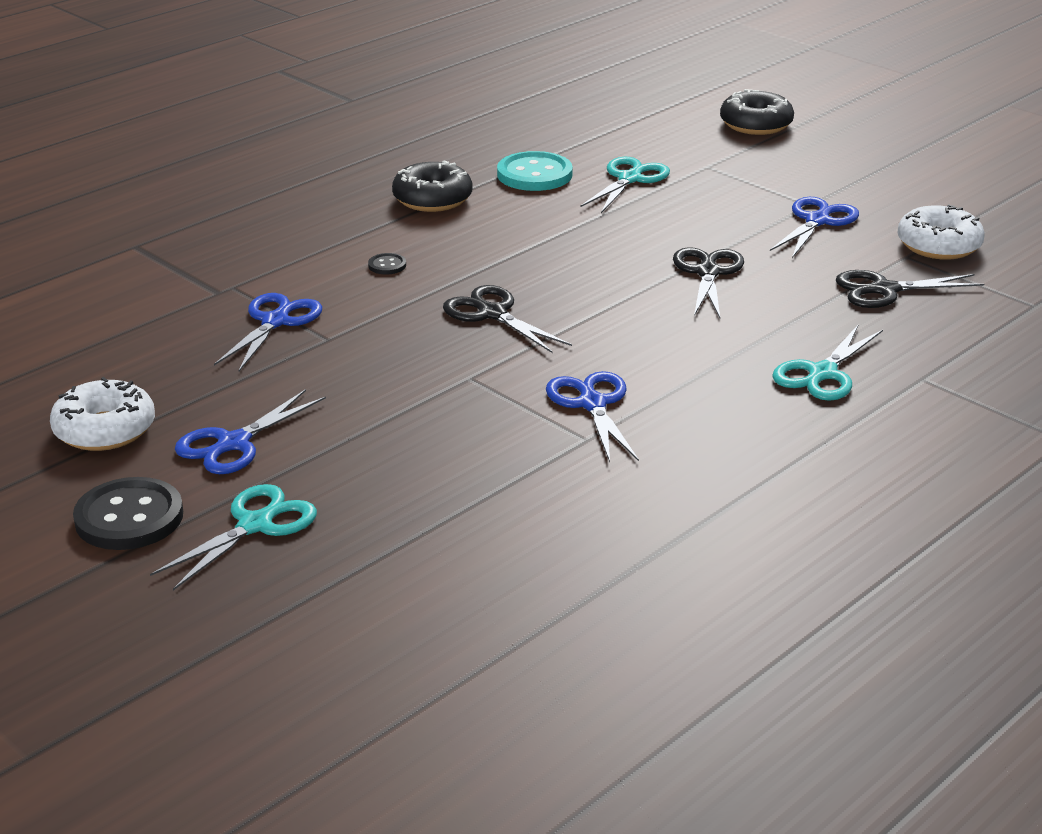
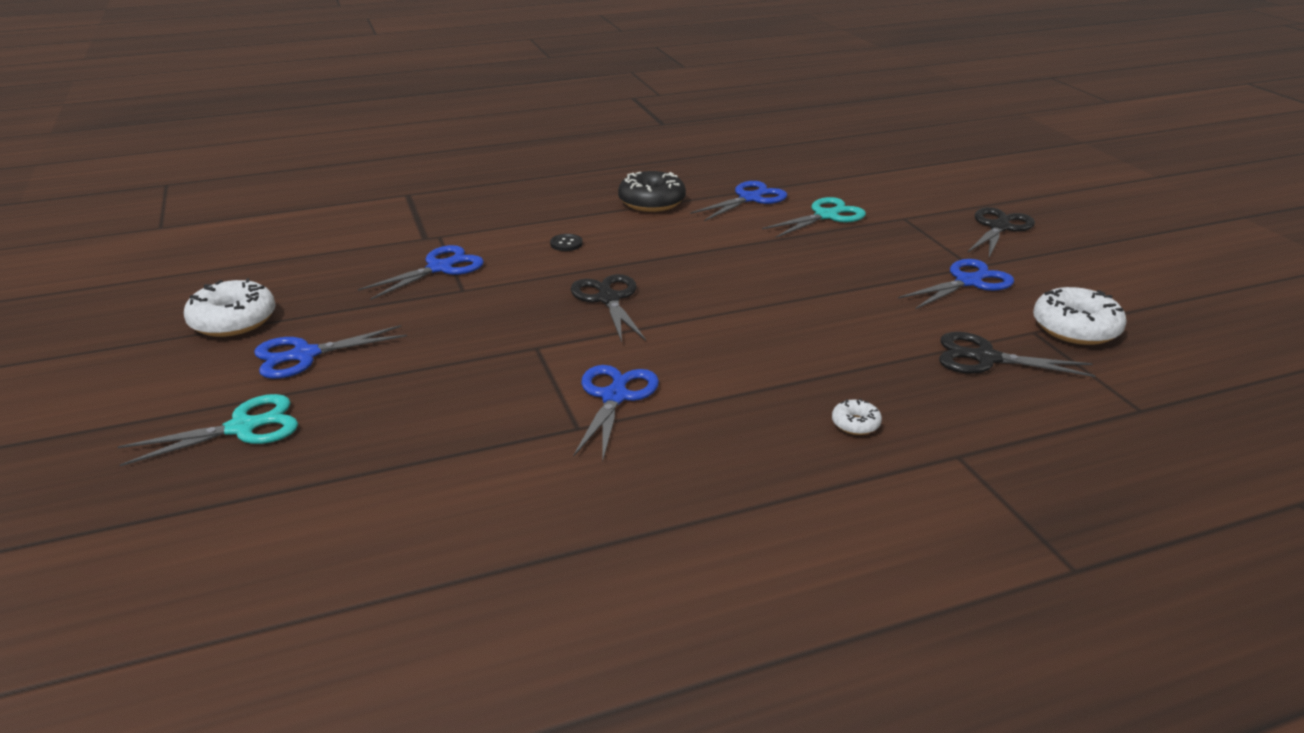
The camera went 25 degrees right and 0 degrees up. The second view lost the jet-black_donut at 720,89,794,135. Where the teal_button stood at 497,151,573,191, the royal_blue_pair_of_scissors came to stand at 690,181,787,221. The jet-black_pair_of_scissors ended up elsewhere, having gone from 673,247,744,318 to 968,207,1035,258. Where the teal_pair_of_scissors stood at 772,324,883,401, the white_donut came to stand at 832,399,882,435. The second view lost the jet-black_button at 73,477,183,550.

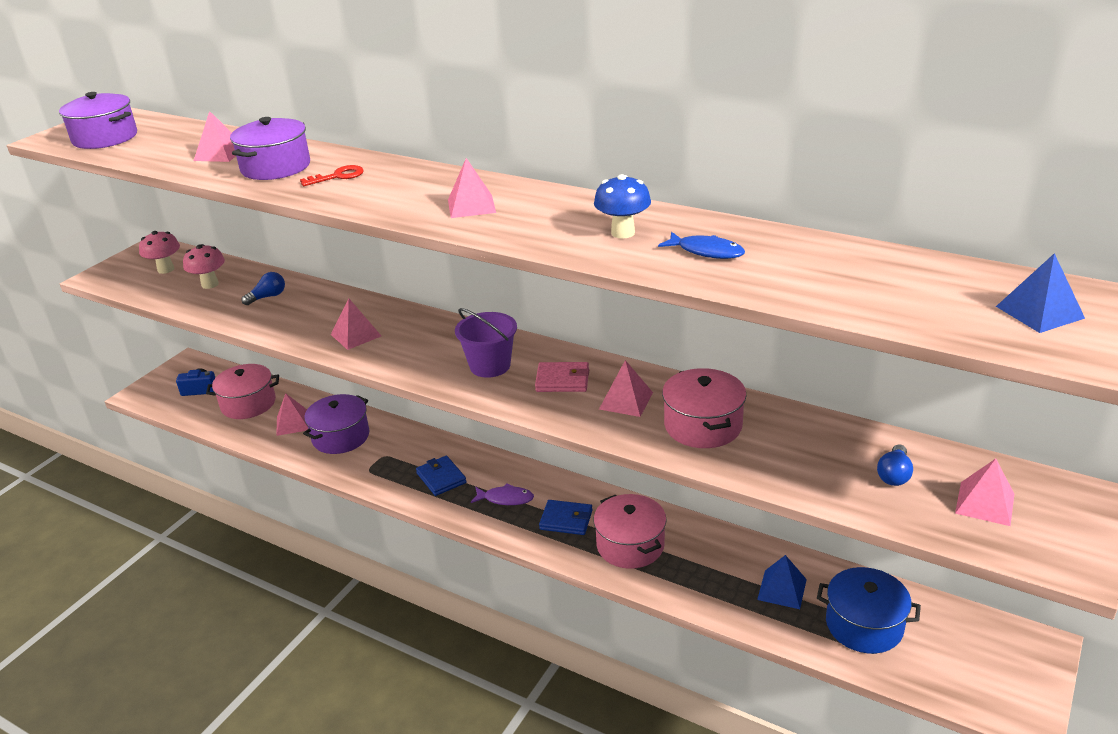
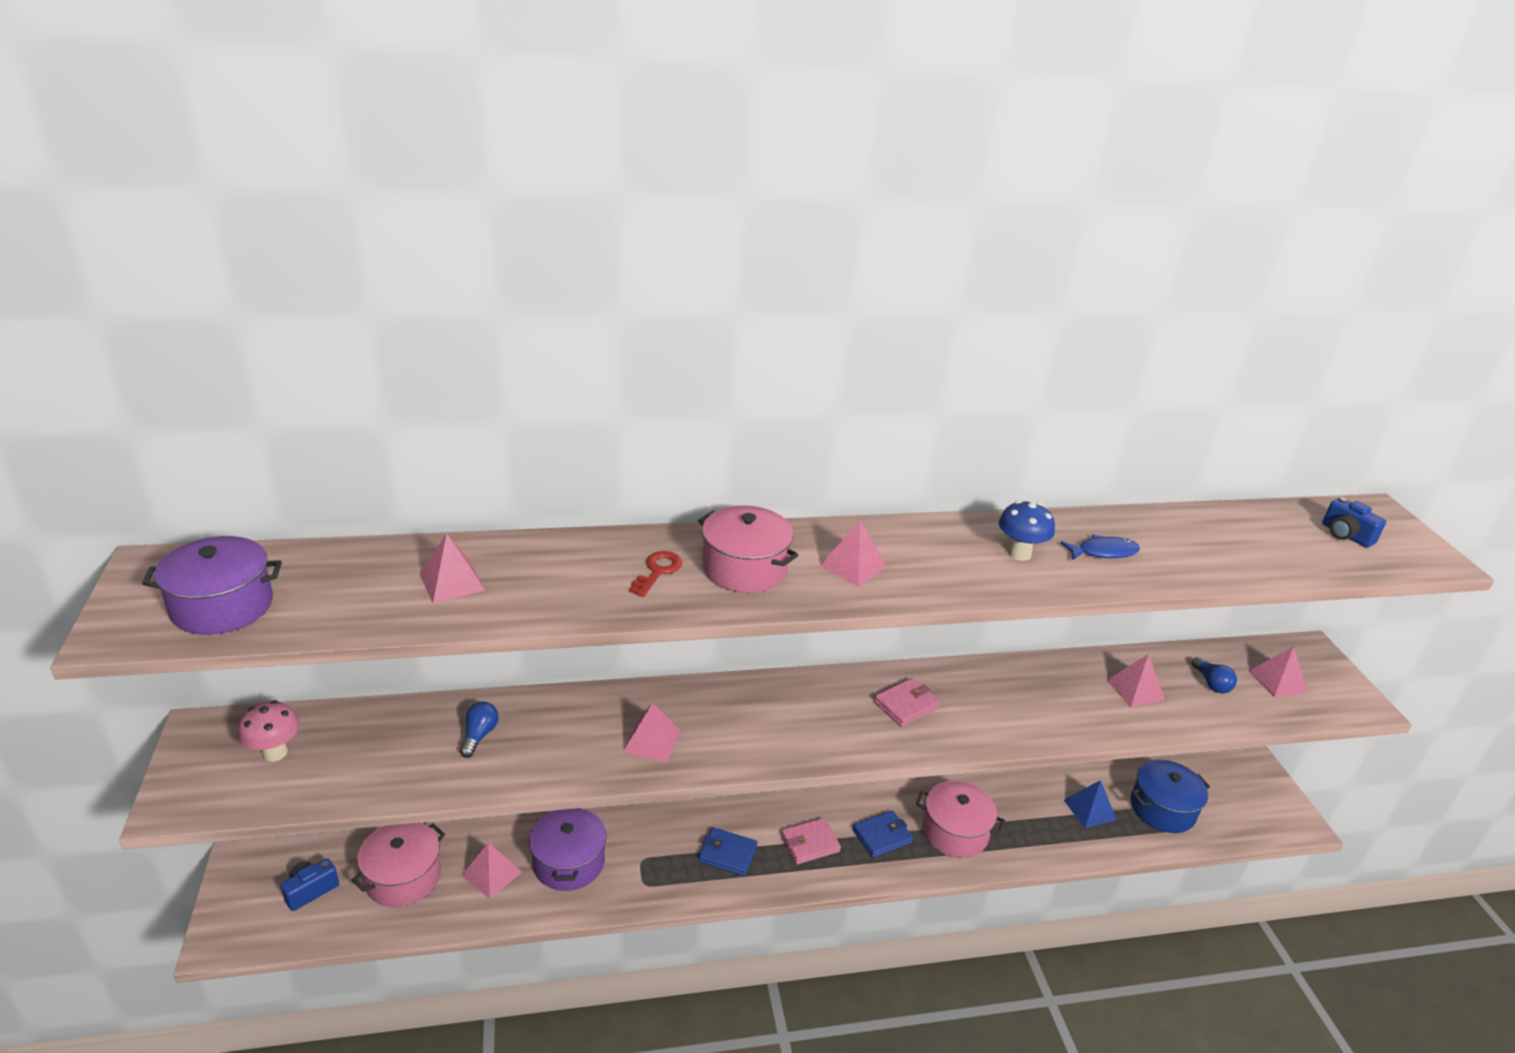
The camera went 45 degrees left and 0 degrees up. The second view lost the violet_cooking_pot at 230,117,310,180. The second view lost the rosy_toadstool at 183,244,225,289. Where the royal_blue_pyramid stood at 996,253,1085,333, the royal_blue_photo_camera came to stand at 1322,497,1386,547. The second view lost the violet_pail at 455,308,517,378. The rosy_pyramid ended up elsewhere, having gone from 599,360,653,417 to 1107,654,1165,707. The rosy_cooking_pot ended up elsewhere, having gone from 662,368,746,448 to 698,505,798,593. Where the violet_fish_figure stood at 471,484,534,505, the rosy_billfold came to stand at 781,818,841,864.

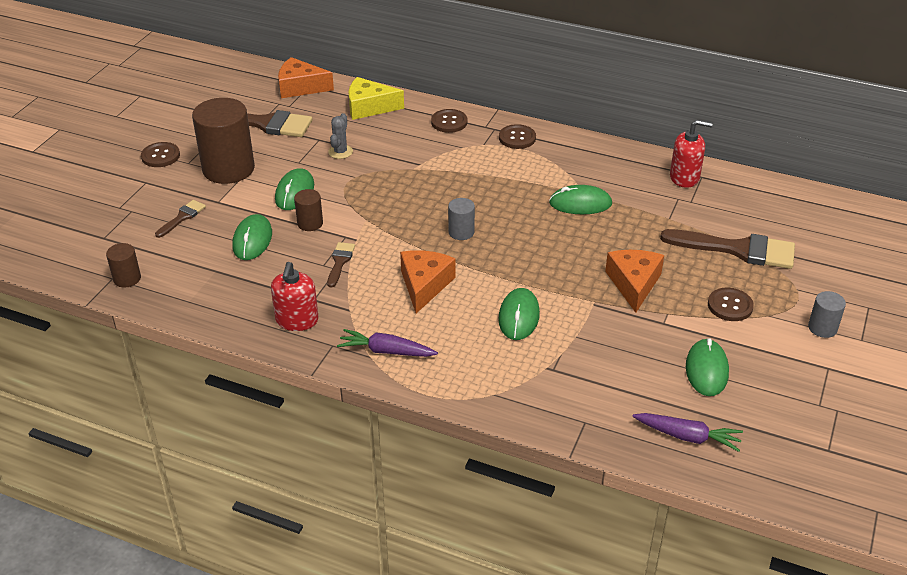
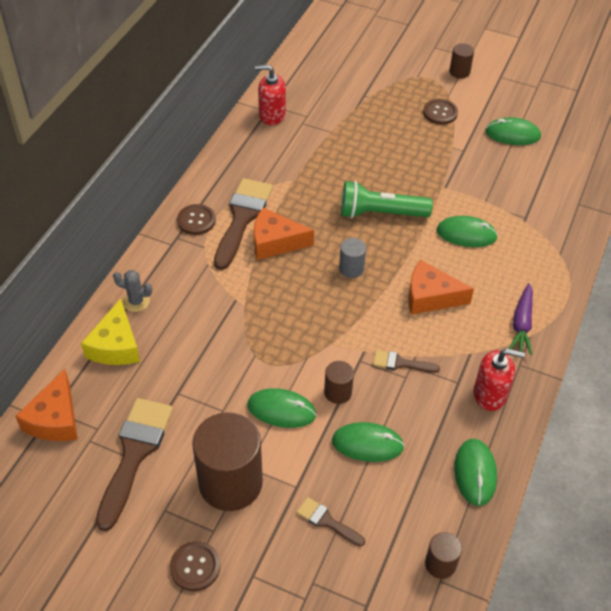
The camera went 90 degrees left and 10 degrees up. The second view lost the dark_brown_button at 431,109,467,133. The gray_cactus ended up elsewhere, having gone from 328,113,353,159 to 113,270,152,312. The red_soap_pump at 670,120,713,188 ended up facing another way, 90 degrees counterclockwise from before. The leaf-green_computer_mouse ended up elsewhere, having gone from 549,185,612,214 to 454,439,497,506. The dark_brown_brush ended up elsewhere, having gone from 660,229,795,269 to 214,178,273,270. The orange_cheese_wedge ended up elsewhere, having gone from 605,250,664,313 to 254,208,314,260. What was the gray_solid_cylinder at 808,291,846,338 turned into the dark_brown_solid_cylinder at 449,43,474,79. The second view lost the violet_toy_carrot at 632,413,743,452. The second view gained the leaf-green_flashlight at 341,181,433,218.

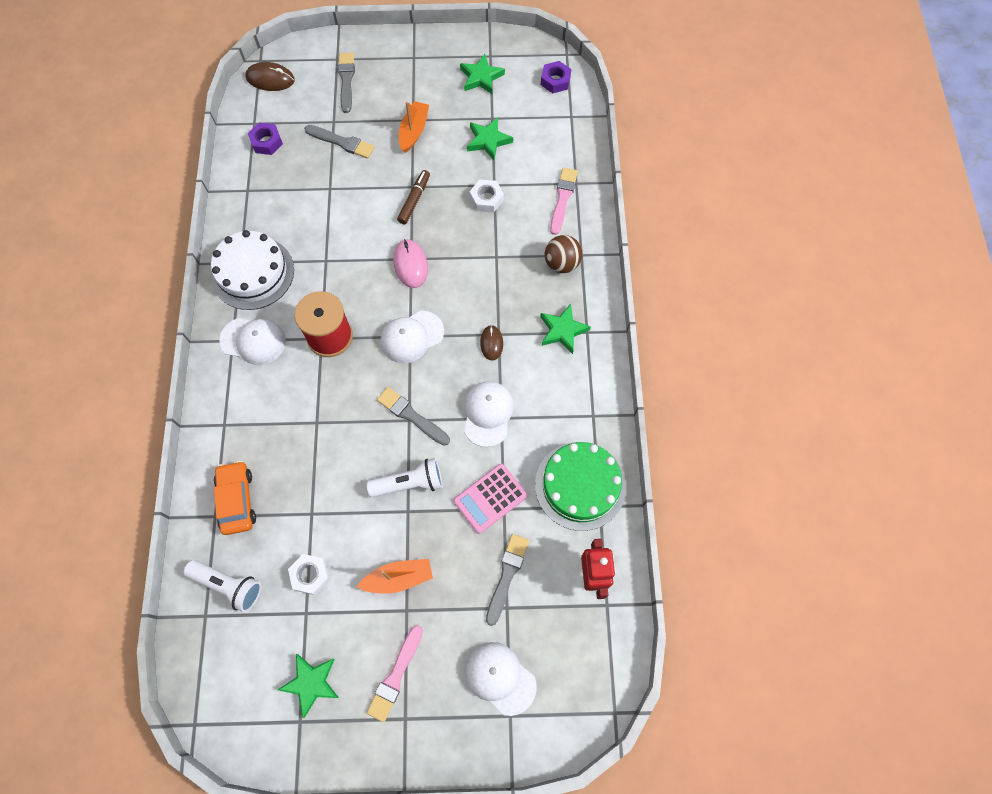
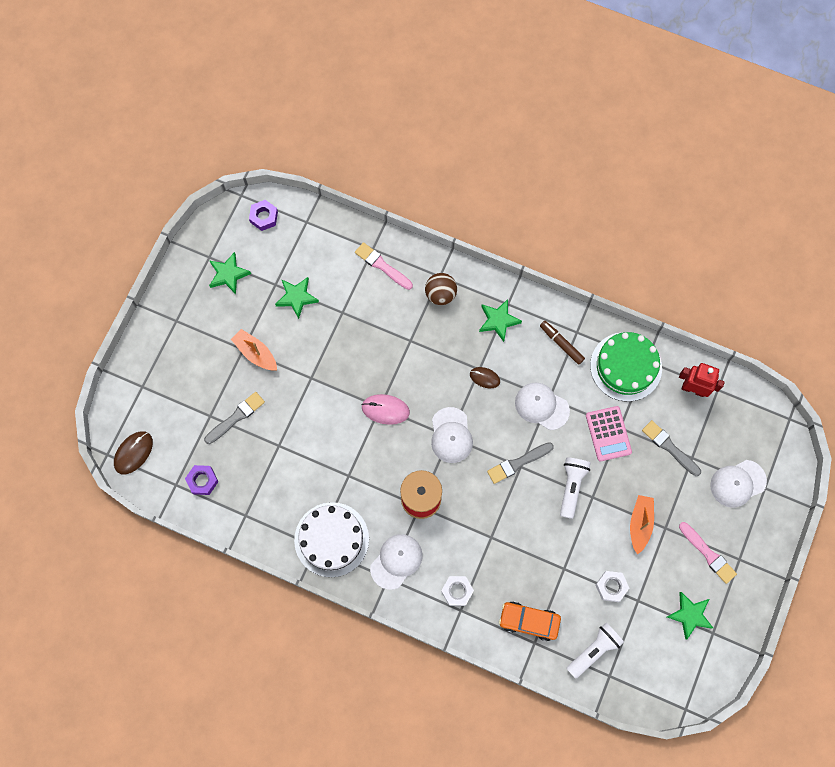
The camera went 65 degrees left and 5 degrees up. The second view lost the gray_brush at 338,53,355,113. The dark_brown_marker ended up elsewhere, having gone from 397,170,430,224 to 540,321,585,365. The white_hex_nut ended up elsewhere, having gone from 470,180,504,213 to 441,576,474,606.

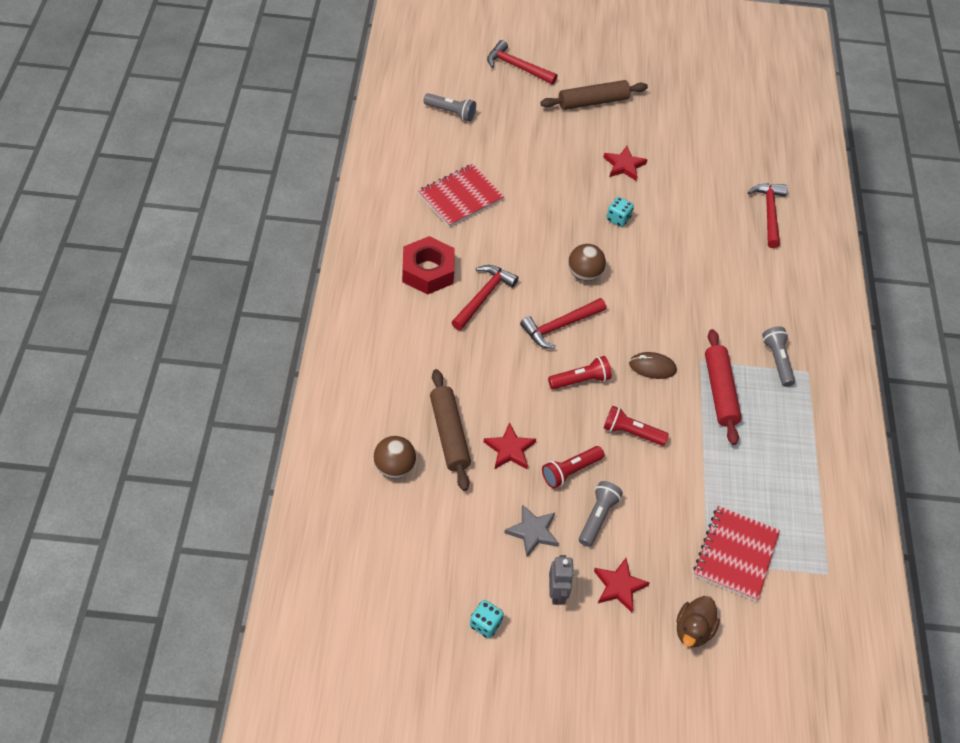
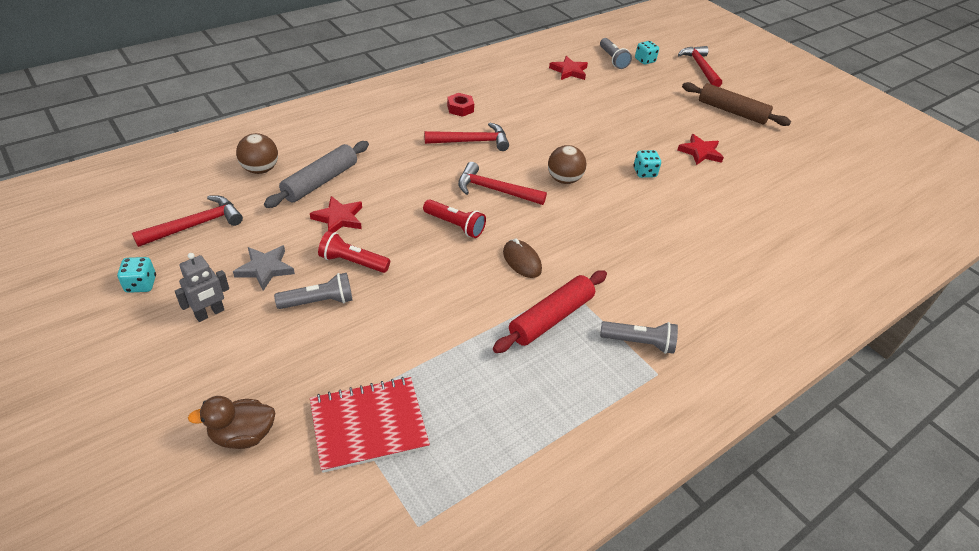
The camera went 50 degrees right and 10 degrees down. The second view lost the red_notebook at 418,164,504,227. The red_hammer ended up elsewhere, having gone from 748,183,788,248 to 132,196,243,247. The size of the red_hex_nut at 402,236,455,295 changed by a factor of 0.53. The gray_flashlight at 762,327,795,387 ended up facing another way, 60 degrees clockwise from before. What was the dark_brown_rolling_pin at 430,369,471,491 turned into the gray_rolling_pin at 264,141,369,208. The second view lost the red_flashlight at 604,406,669,446. The red_star ended up elsewhere, having gone from 594,558,650,613 to 549,56,588,80. The second view gained the teal_dice at 635,41,659,64.

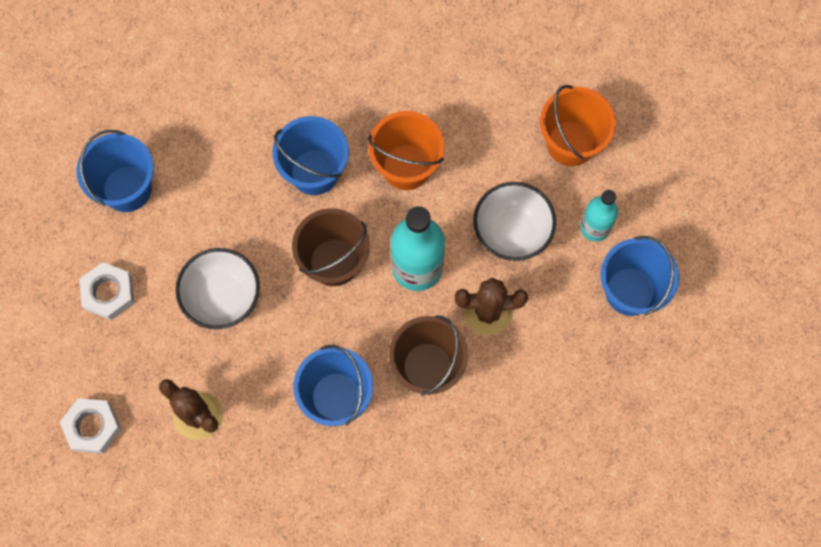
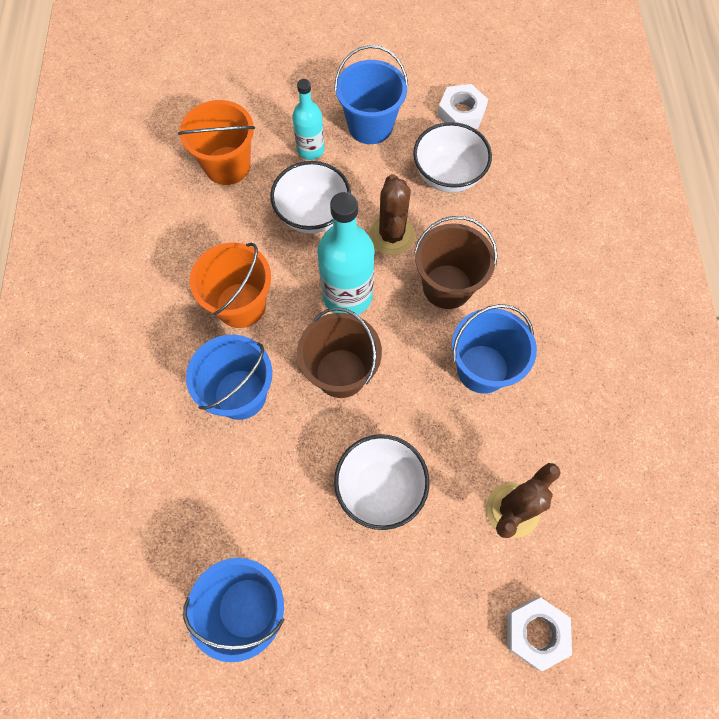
The camera went 90 degrees left and 5 degrees down. The white_hex_nut ended up elsewhere, having gone from 79,262,134,320 to 437,84,488,129. The second view gained the white_deep_dish at 413,122,492,193.

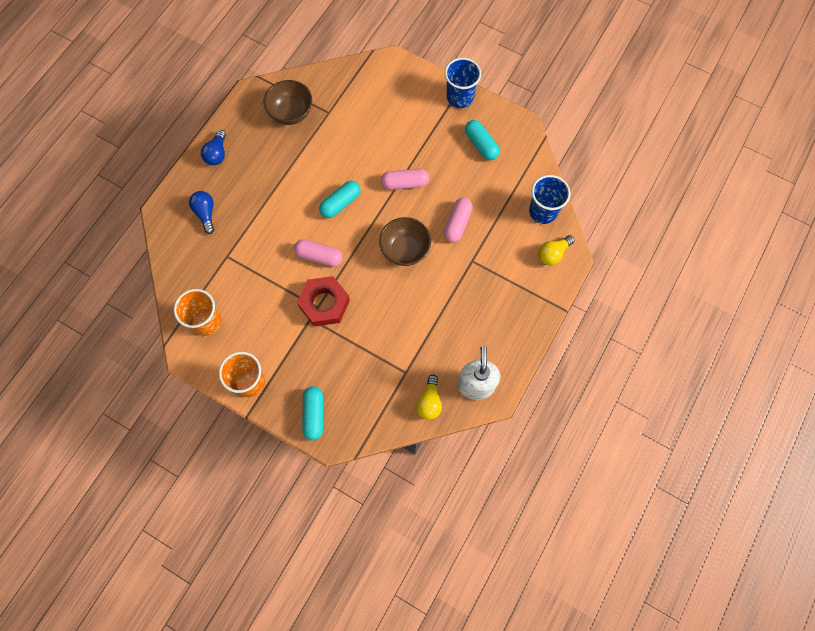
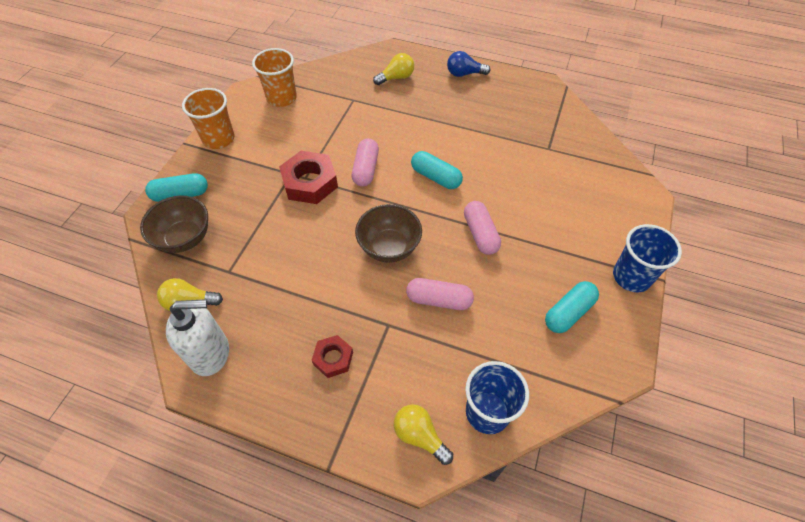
The camera went 80 degrees right and 15 degrees down. The dark_brown_deep_dish ended up elsewhere, having gone from 263,80,312,125 to 140,196,208,253. What was the royal_blue_lightbulb at 189,191,214,234 turned into the golden_lightbulb at 373,53,414,85. The second view gained the red_hex_nut at 312,335,353,378.

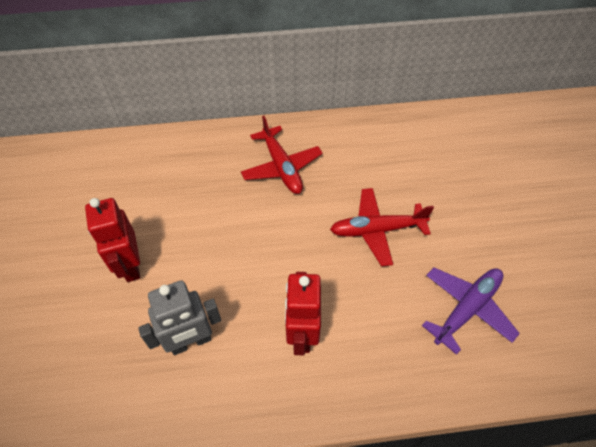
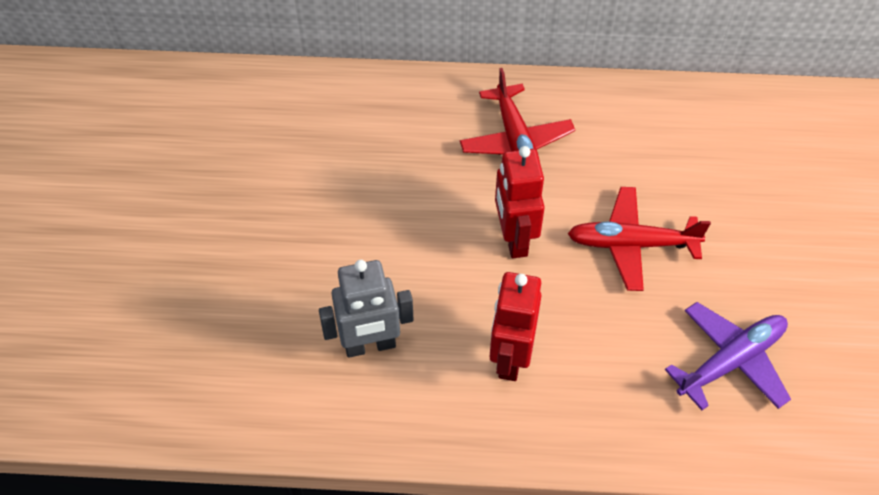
The camera went 10 degrees right and 0 degrees up. The red_toy_robot ended up elsewhere, having gone from 85,198,140,282 to 495,146,545,258.

